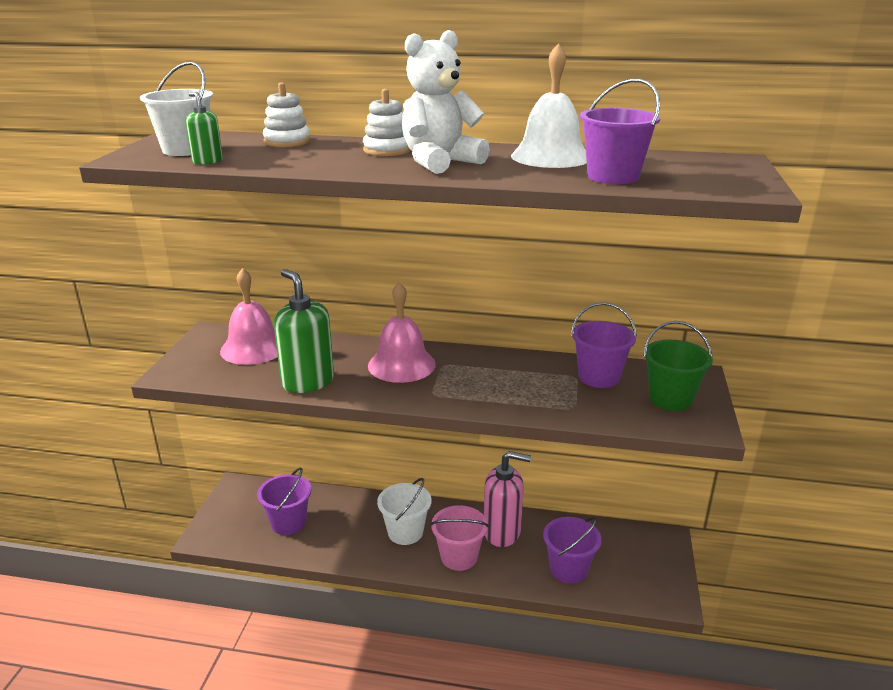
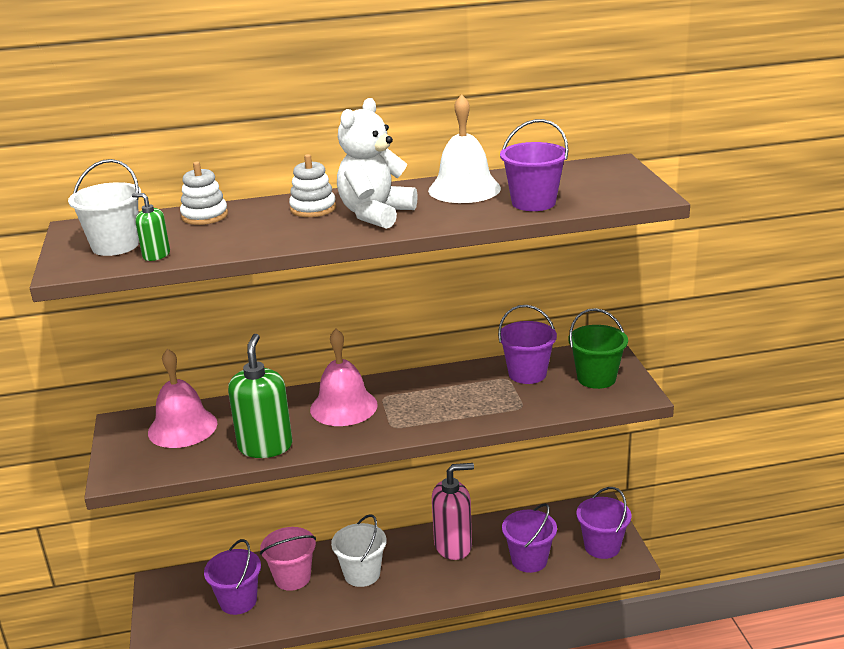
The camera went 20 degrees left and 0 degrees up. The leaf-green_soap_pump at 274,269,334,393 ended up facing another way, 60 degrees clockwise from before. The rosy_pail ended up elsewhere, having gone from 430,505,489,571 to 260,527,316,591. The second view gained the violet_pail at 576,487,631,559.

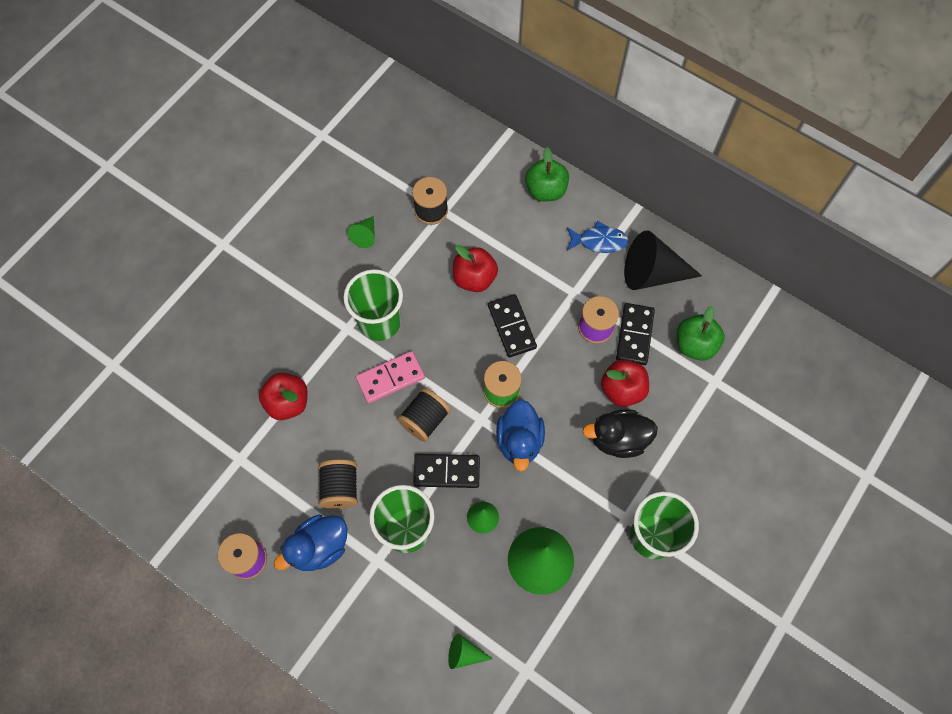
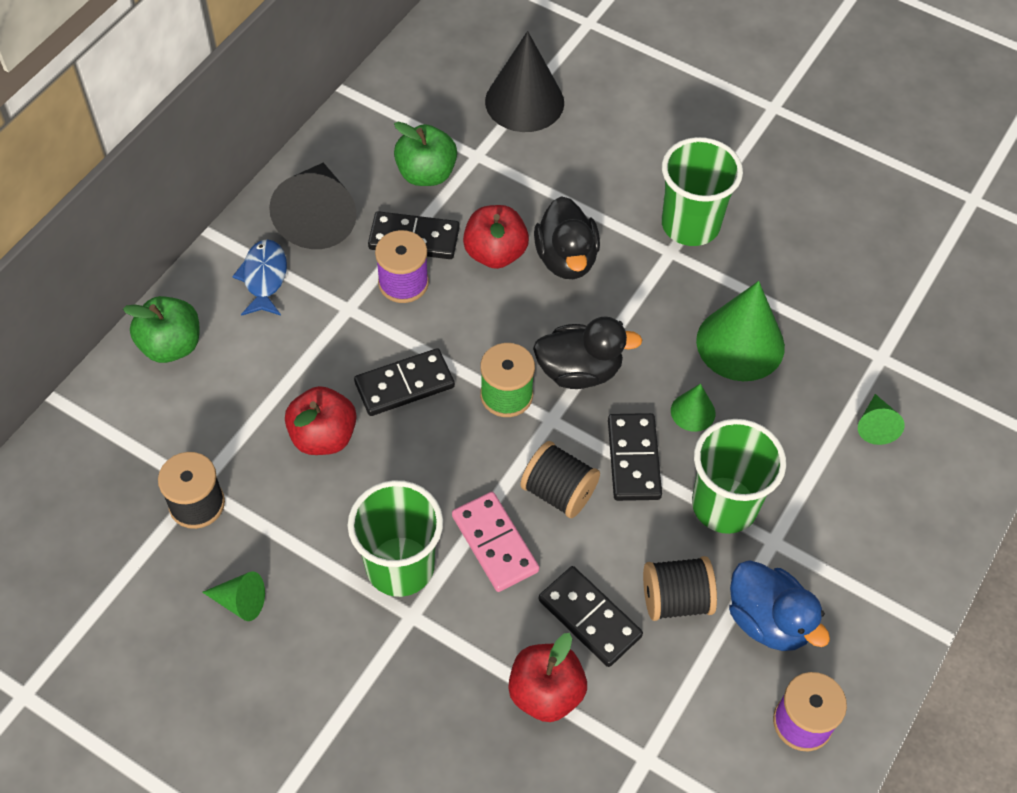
The camera went 95 degrees left and 10 degrees down. What was the royal_blue_duck at 496,399,545,471 turned into the jet-black_duck at 533,316,642,389. The second view gained the jet-black_cone_shape at 485,31,564,132. The second view gained the jet-black_domino_piece at 538,566,643,667.

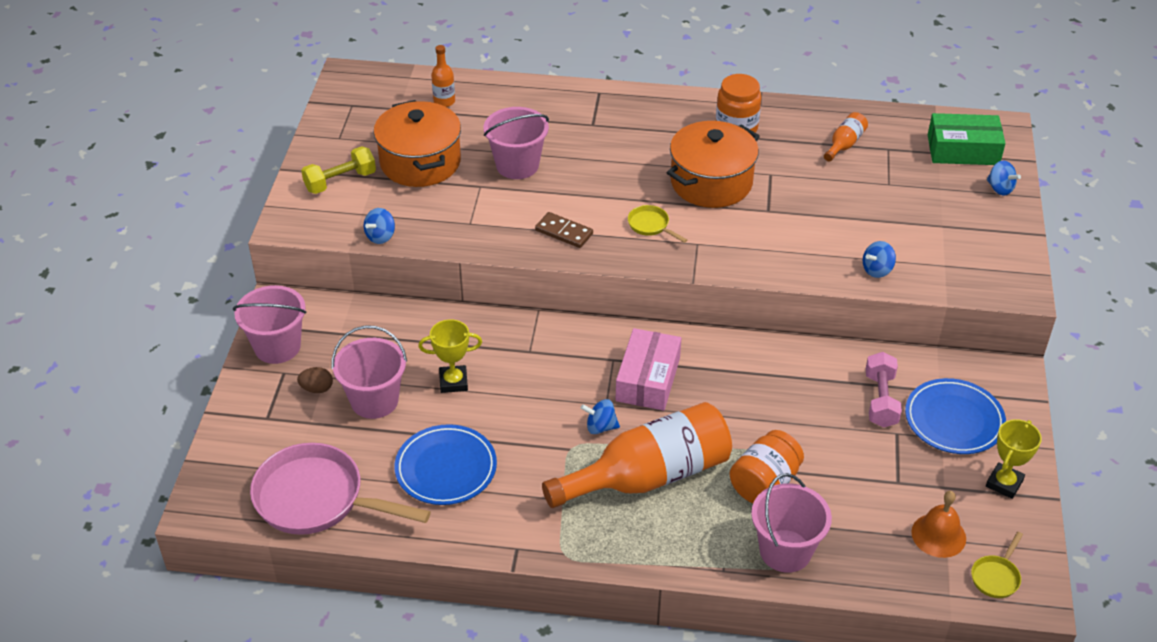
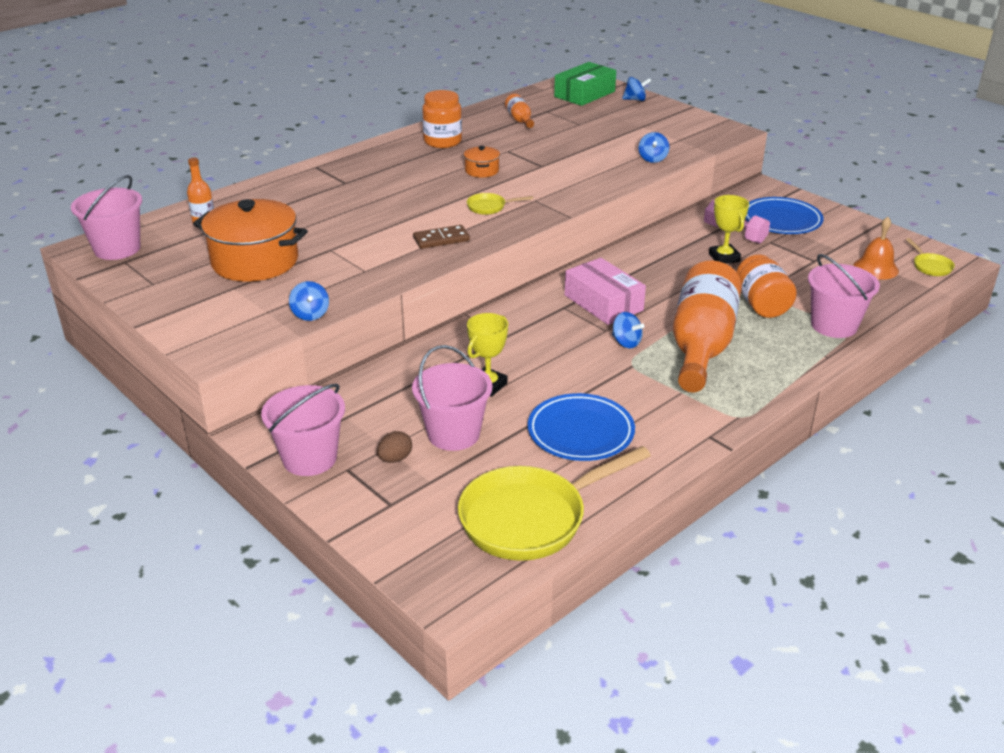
The camera went 50 degrees left and 10 degrees down. The rosy_pail ended up elsewhere, having gone from 484,107,549,179 to 71,175,142,260. The size of the orange_cooking_pot at 667,121,760,208 changed by a factor of 0.46. The second view lost the golden_dumbbell at 301,146,376,194. The royal_blue_toy_top at 581,399,620,434 ended up facing another way, 90 degrees counterclockwise from before. The golden_award_cup ended up elsewhere, having gone from 986,419,1042,499 to 709,195,749,264. What was the rosy_pan at 250,443,431,535 turned into the golden_pan at 458,446,651,561.

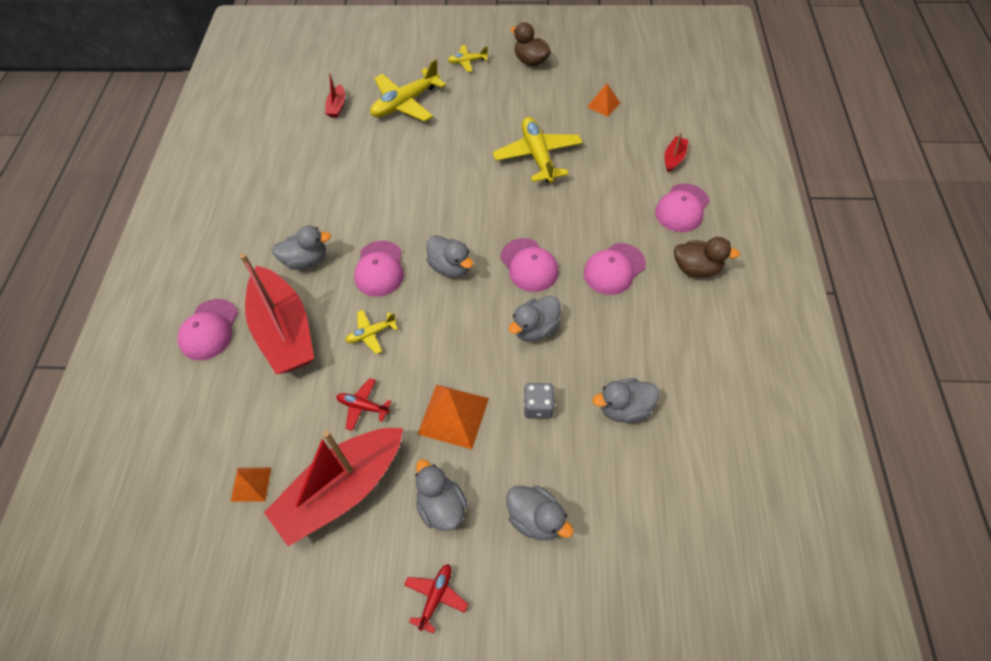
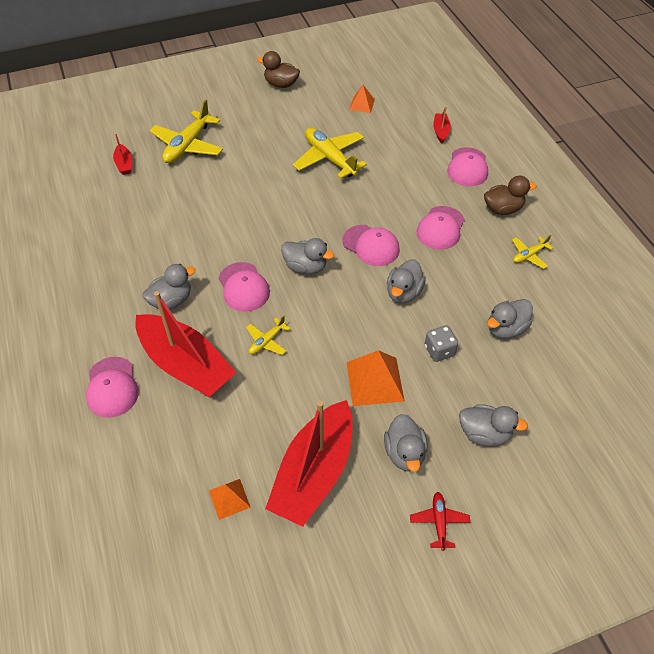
The camera went 25 degrees left and 5 degrees down. The golden_toy_plane ended up elsewhere, having gone from 447,45,488,72 to 512,235,553,269. The second view lost the red_toy_plane at 336,378,391,431. The gray_duck at 415,459,468,531 ended up facing another way, 135 degrees counterclockwise from before.

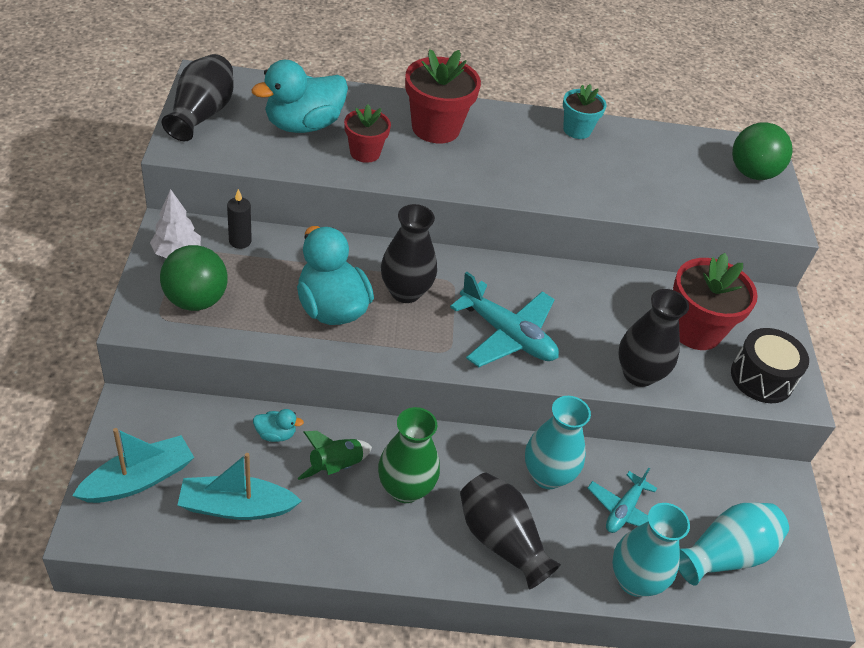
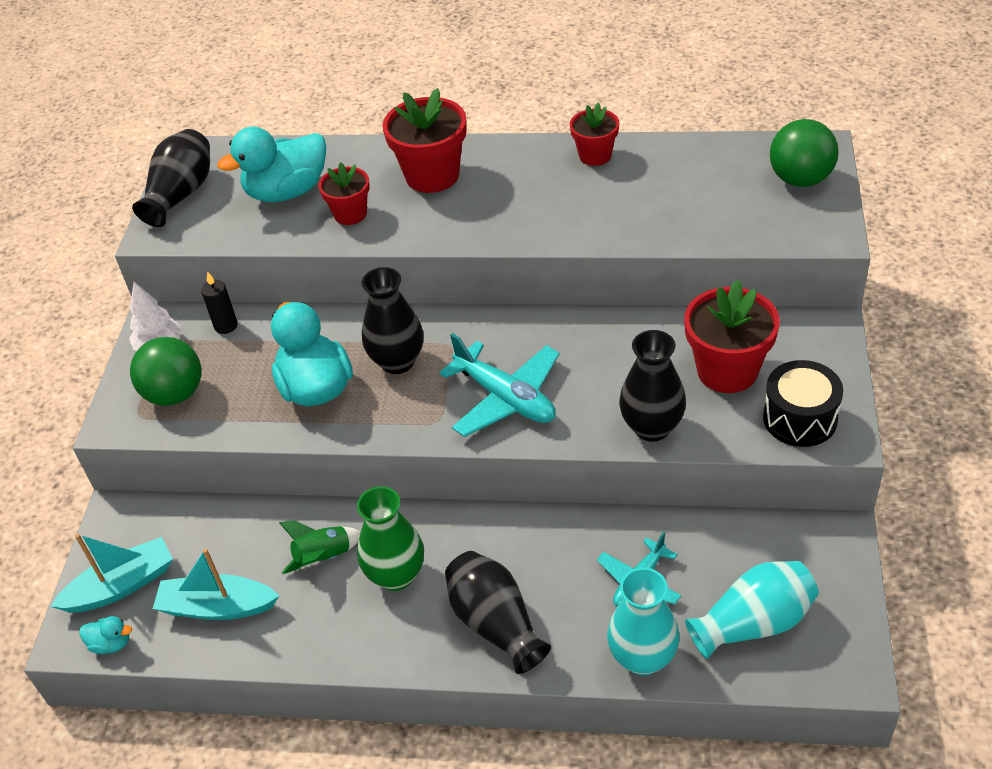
The camera went 15 degrees right and 0 degrees up. What was the teal_plant_pot at 563,84,607,139 turned into the red_plant_pot at 570,103,619,166. The second view lost the teal_vase at 525,396,591,489. The teal_duck ended up elsewhere, having gone from 253,409,304,442 to 79,616,132,654.

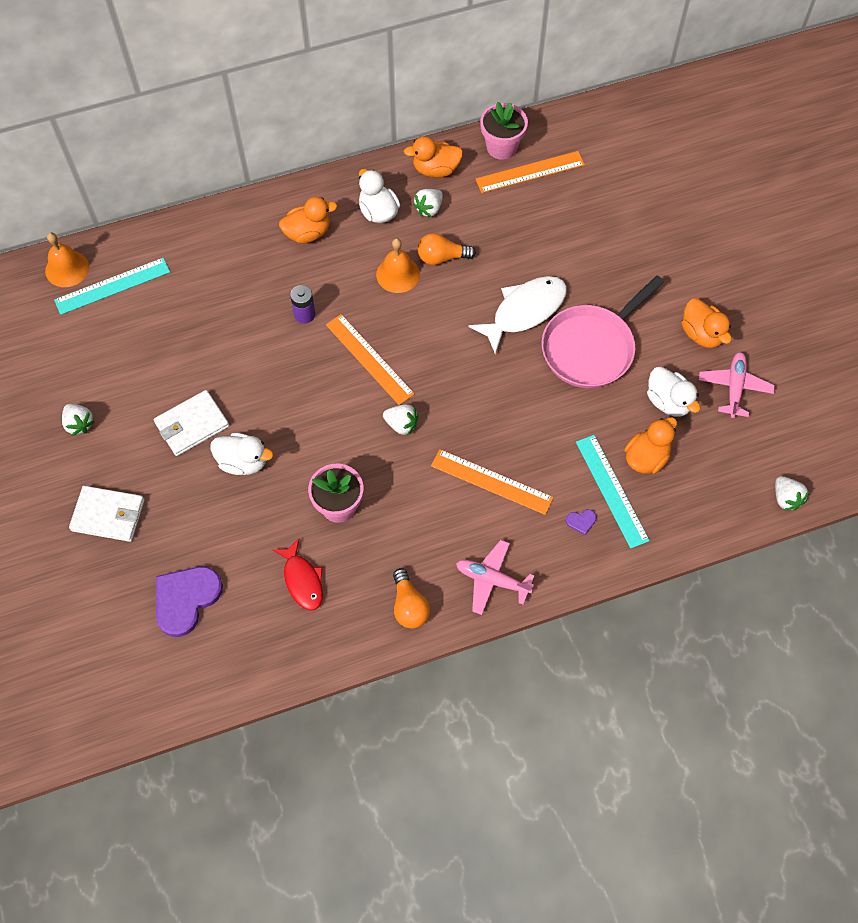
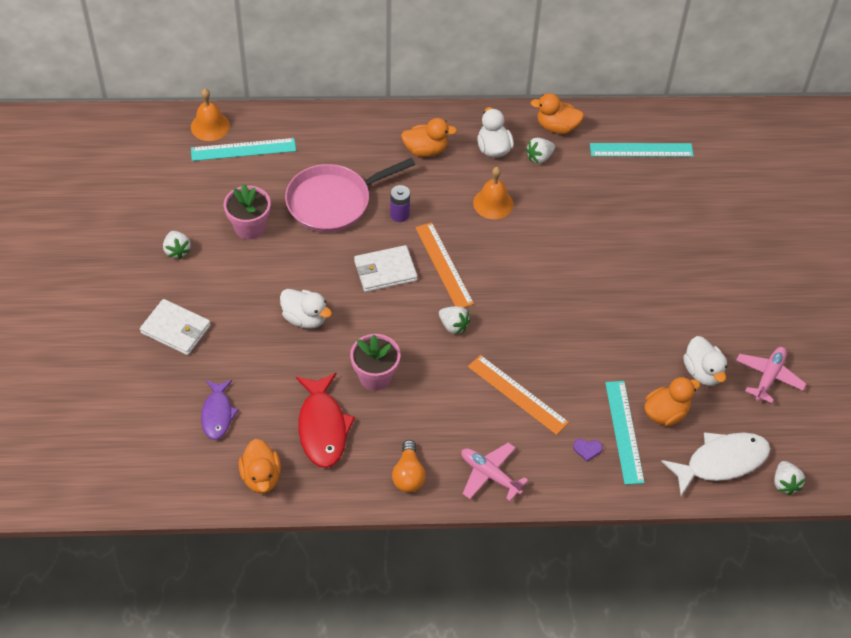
The camera went 15 degrees right and 10 degrees down. The rosy_plant_pot ended up elsewhere, having gone from 480,101,528,160 to 224,184,271,239. What was the orange_measuring_stick at 476,151,585,193 turned into the teal_measuring_stick at 590,143,694,157. The second view lost the orange_lightbulb at 418,233,476,265. The white_fish_figure ended up elsewhere, having gone from 469,276,567,354 to 661,432,770,496. The rosy_pan ended up elsewhere, having gone from 542,276,664,388 to 285,158,415,233. The orange_duck ended up elsewhere, having gone from 681,298,732,348 to 238,439,281,493. The white_billfold ended up elsewhere, having gone from 154,390,229,456 to 354,245,417,292. The size of the red_fish_figure at 273,539,323,611 changed by a factor of 1.56. Where the violet_love_heart stood at 156,566,223,637, the violet_fish_figure came to stand at 201,380,239,440.

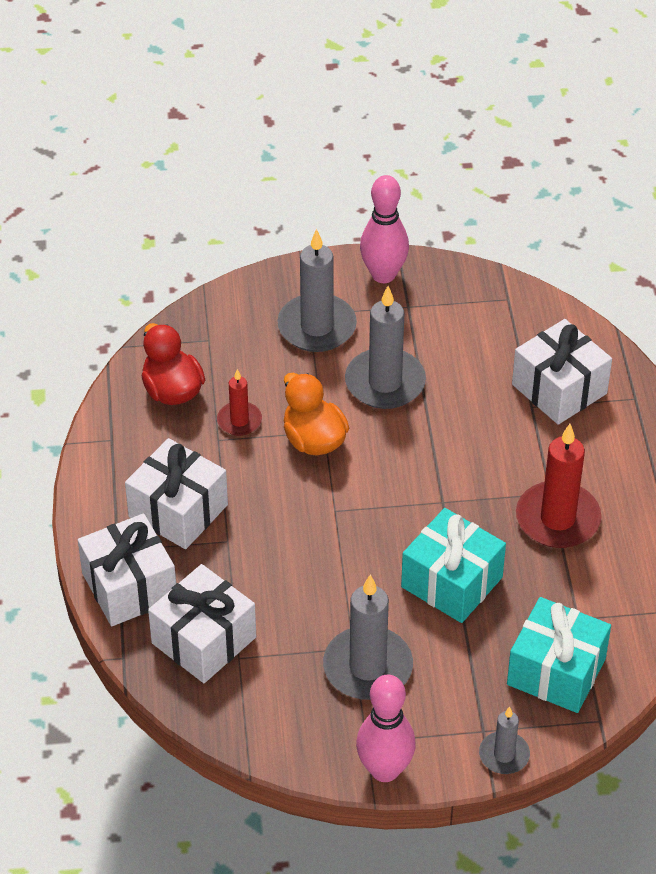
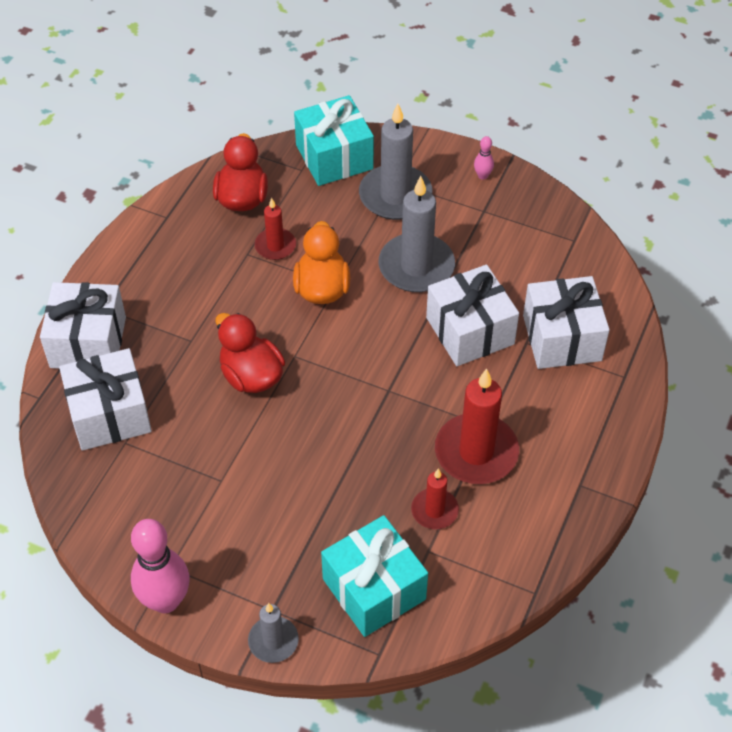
The camera went 30 degrees right and 5 degrees up. The size of the rosy_tenpin at 360,175,409,283 changed by a factor of 0.44. The white_gift ended up elsewhere, having gone from 125,438,228,549 to 426,265,519,366. The teal_gift ended up elsewhere, having gone from 401,508,506,623 to 294,95,374,186. The second view lost the gray_candle at 323,575,413,700. The second view gained the red_duck at 215,313,285,393. The second view gained the red_candle at 411,468,459,529.

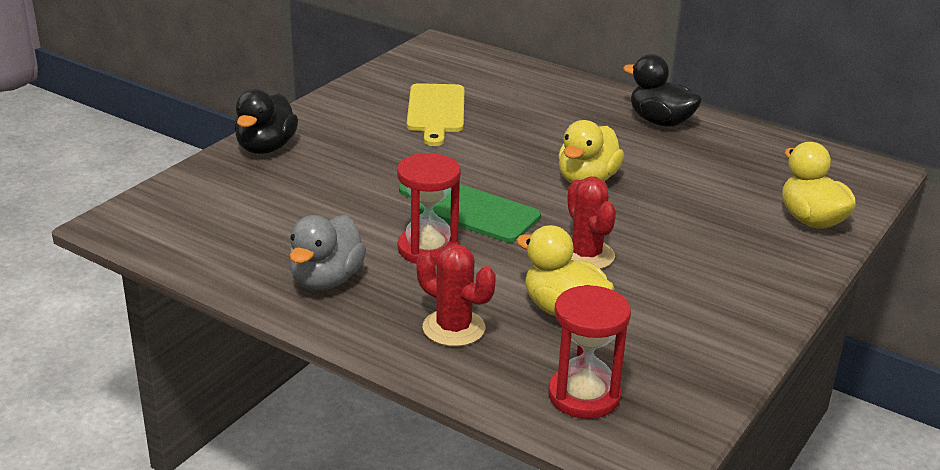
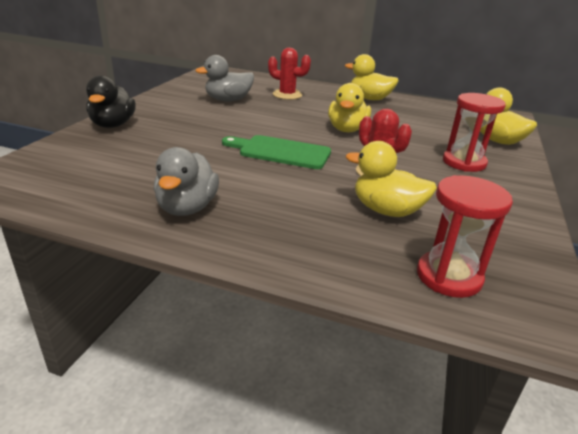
The camera went 15 degrees left and 0 degrees up. What was the jet-black_duck at 623,54,702,127 turned into the golden_duck at 345,54,399,100. Where the golden_chopping_board stood at 407,83,465,146, the gray_duck came to stand at 195,55,254,102. The red_hourglass ended up elsewhere, having gone from 397,153,461,265 to 443,93,506,172. The red_cactus ended up elsewhere, having gone from 417,244,496,347 to 268,48,311,100.

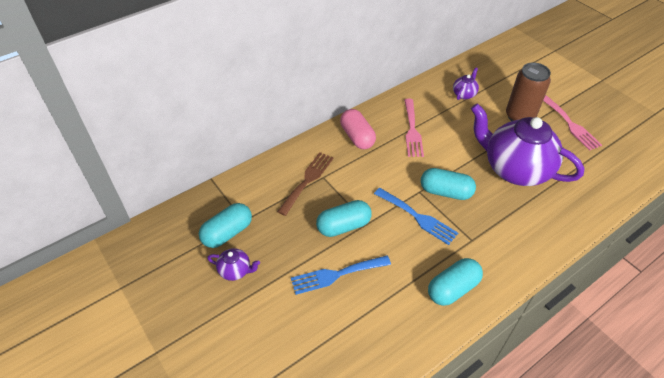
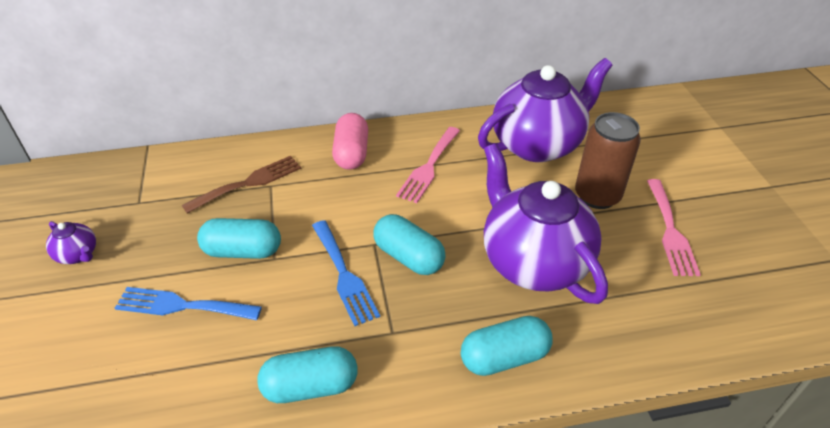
The camera went 25 degrees right and 5 degrees down. The size of the violet_teapot at 453,67,479,100 changed by a factor of 2.46. The teal_pill ended up elsewhere, having gone from 199,203,252,248 to 461,316,553,376.

